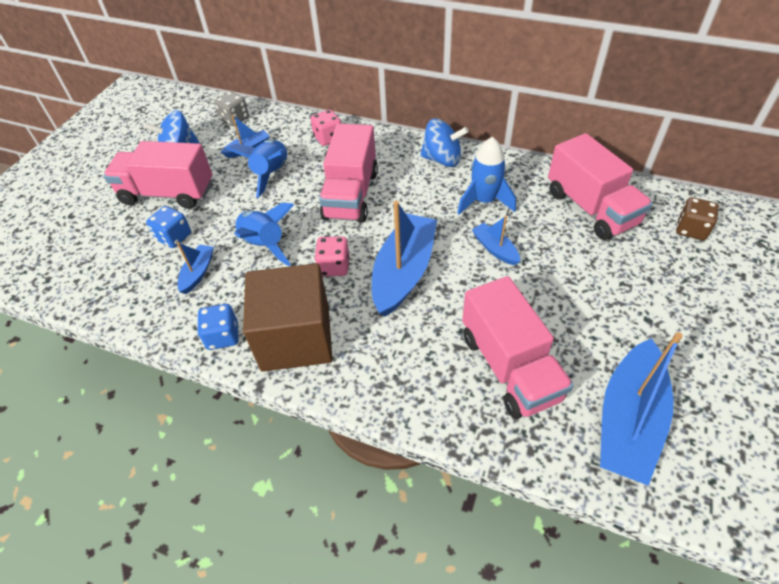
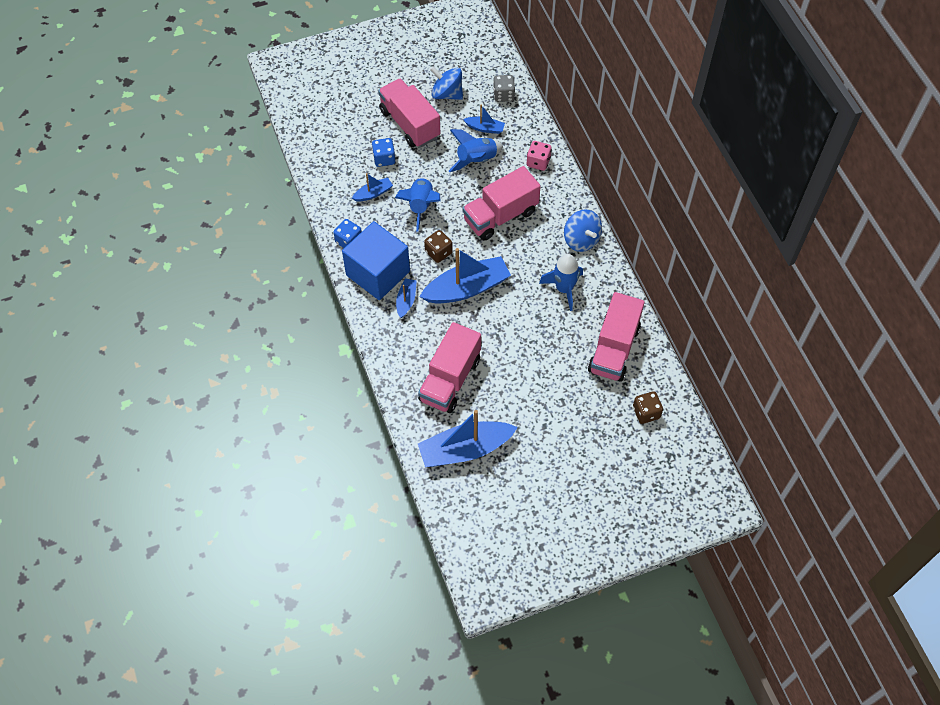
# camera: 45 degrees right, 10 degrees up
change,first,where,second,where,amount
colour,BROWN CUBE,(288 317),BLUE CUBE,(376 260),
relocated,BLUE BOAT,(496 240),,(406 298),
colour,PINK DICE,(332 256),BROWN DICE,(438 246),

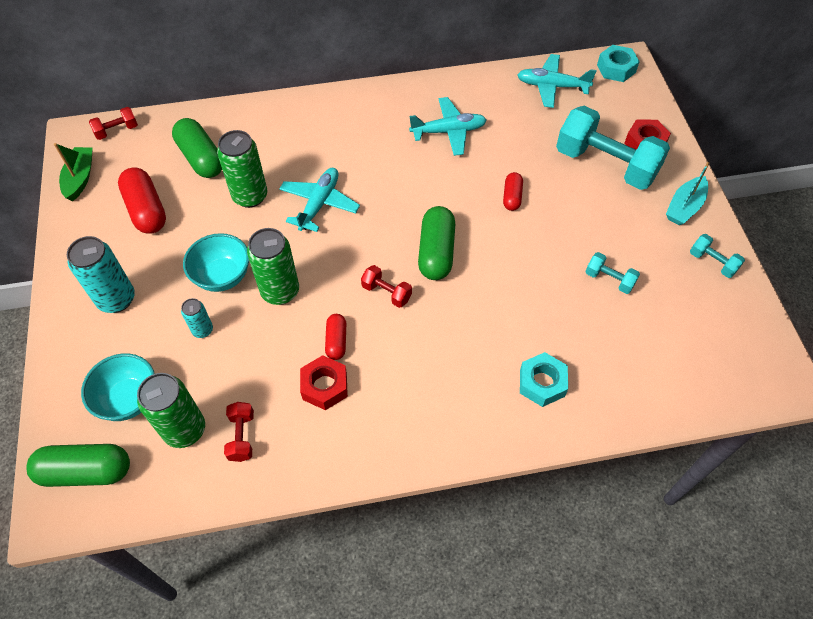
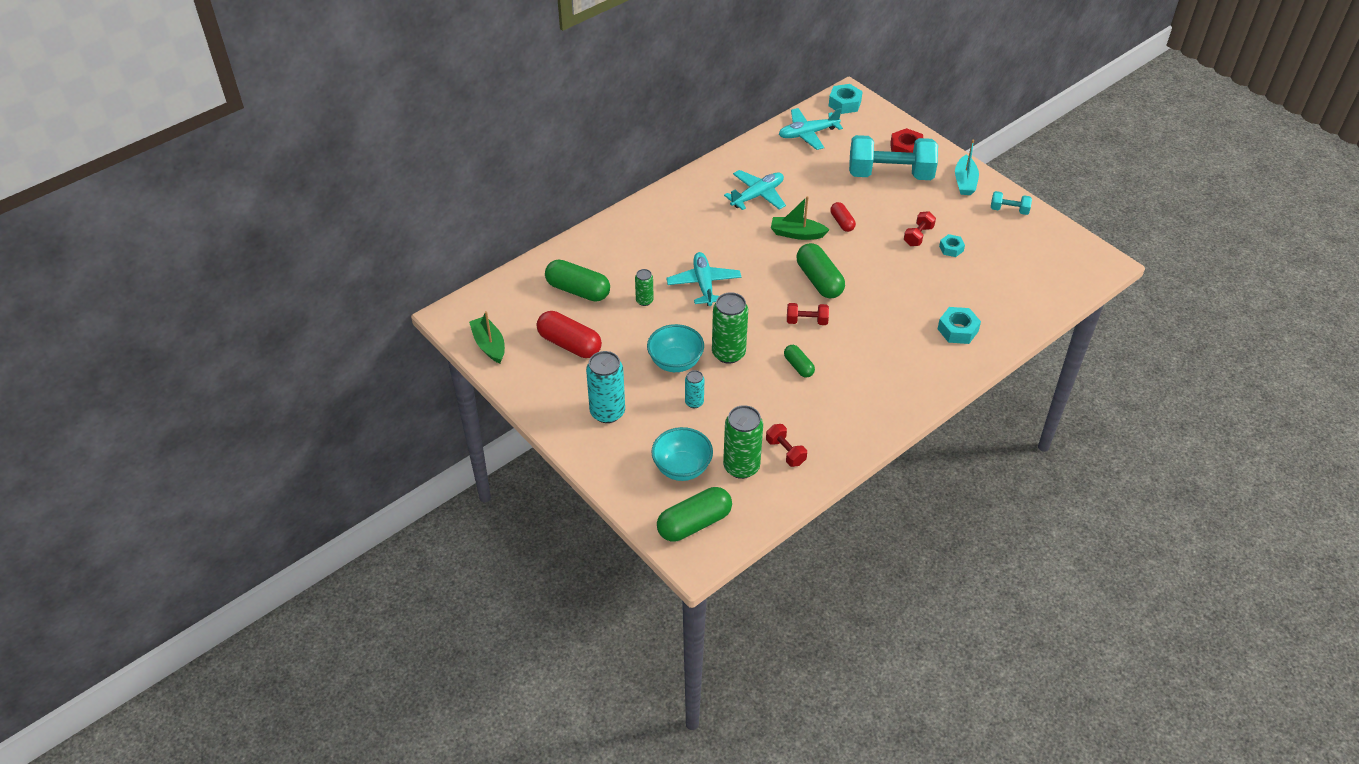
# camera: 30 degrees left, 10 degrees down
change,first,where,second,where,amount
size,GREEN CAN,(242 169),,(644 287),x0.54
appeared,,,GREEN BOAT,(800 218),
colour,RED CAPSULE,(335 337),GREEN CAPSULE,(799 361),
relocated,RED DUMBBELL,(113 123),,(920 228),
exchanged,TURQUOISE DUMBBELL,(612 273),TURQUOISE NUT,(952 245),
missing,RED NUT,(324 382),,,

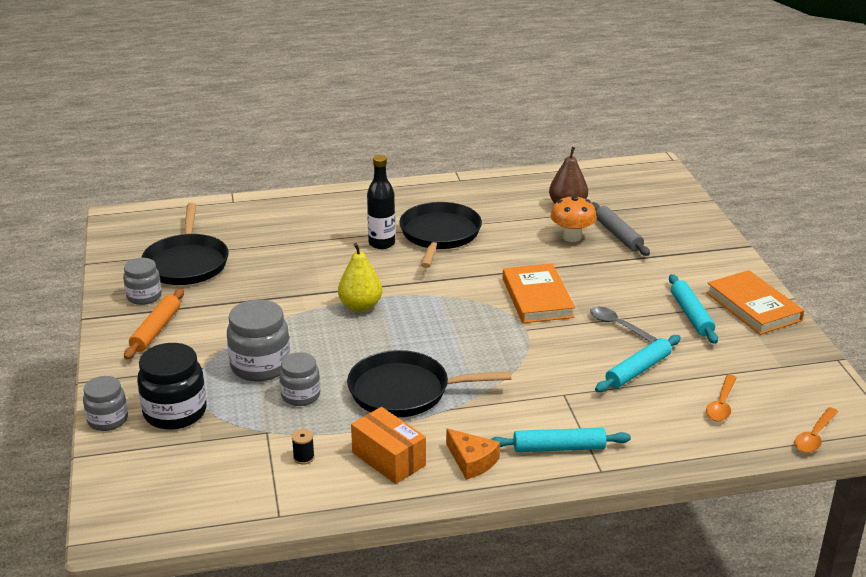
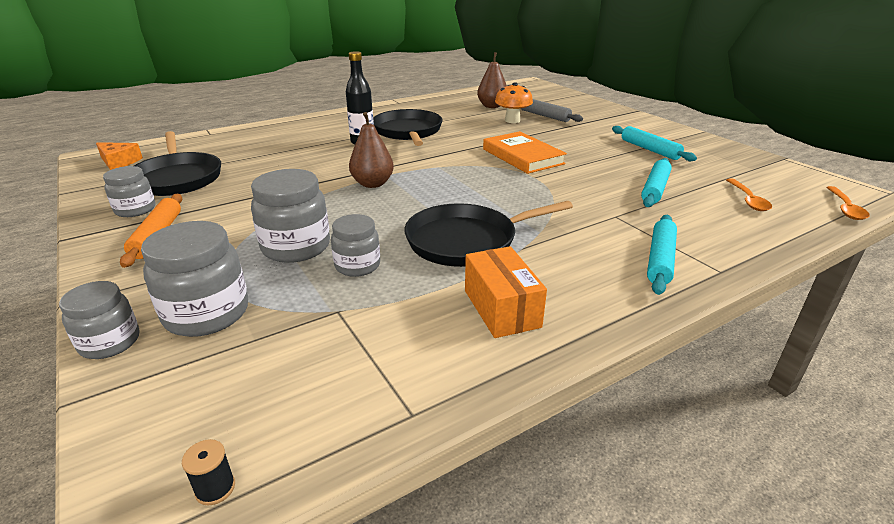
# camera: 20 degrees left, 0 degrees up
change,first,where,second,where,amount
relocated,ORANGE CHEESE,(473 454),,(119 156),
colour,BLACK JAR,(172 386),GREY JAR,(194 279),
relocated,BLACK SPOOL,(303 447),,(208 472),
colour,YELLOW PEAR,(360 277),BROWN PEAR,(371 150),
spun,ORANGE BOX,(388 445),,(506 292),45 degrees clockwise
spun,TURQUOISE ROLLING PIN,(560 440),,(662 255),45 degrees counterclockwise
missing,GREY SPOON,(623 325),,,
missing,ORANGE BOOK,(755 302),,,

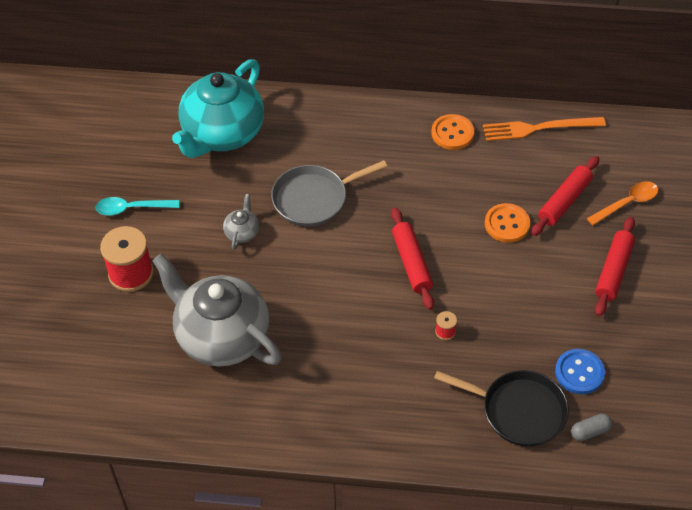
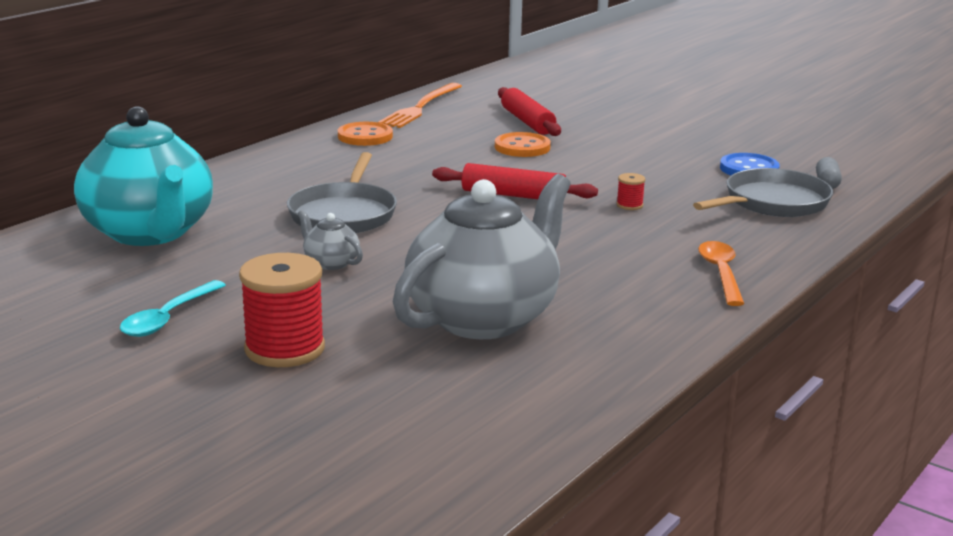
# camera: 60 degrees left, 30 degrees down
change,first,where,second,where,amount
spun,GREY TEAPOT,(217 310),,(482 256),150 degrees clockwise
colour,BLACK PAN,(501 408),GREY PAN,(763 192),
relocated,ORANGE SPOON,(622 203),,(721 273),
missing,RED ROLLING PIN,(615 266),,,

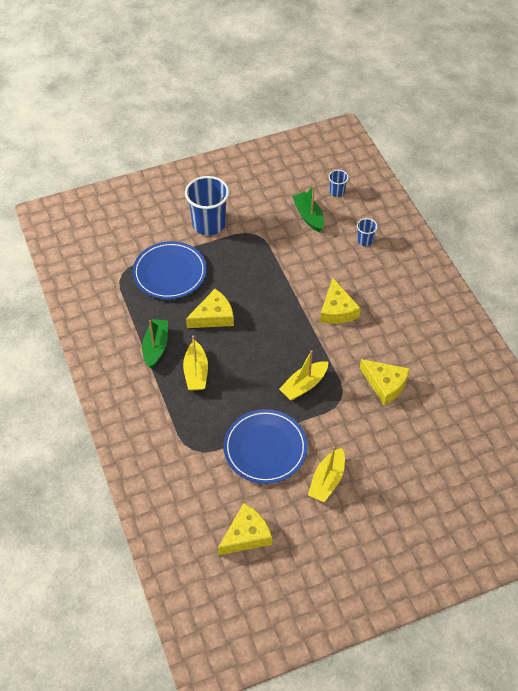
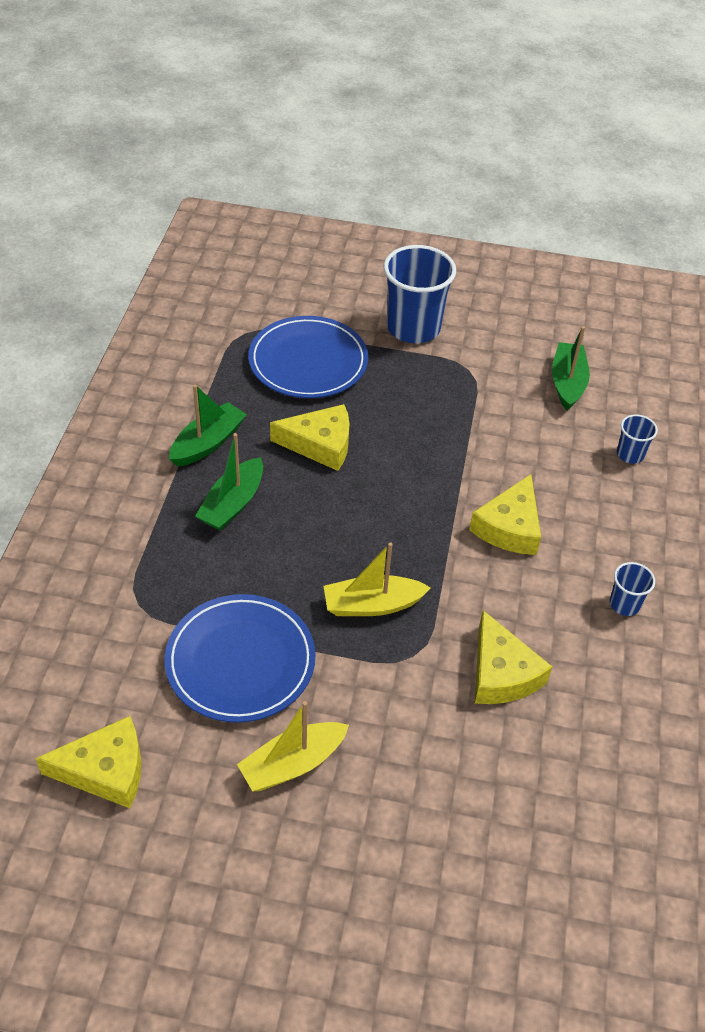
# camera: 30 degrees right, 5 degrees down
change,first,where,second,where,amount
colour,YELLOW BOAT,(195 363),GREEN BOAT,(229 482),
relocated,BLUE CUP,(339 183),,(632 589),

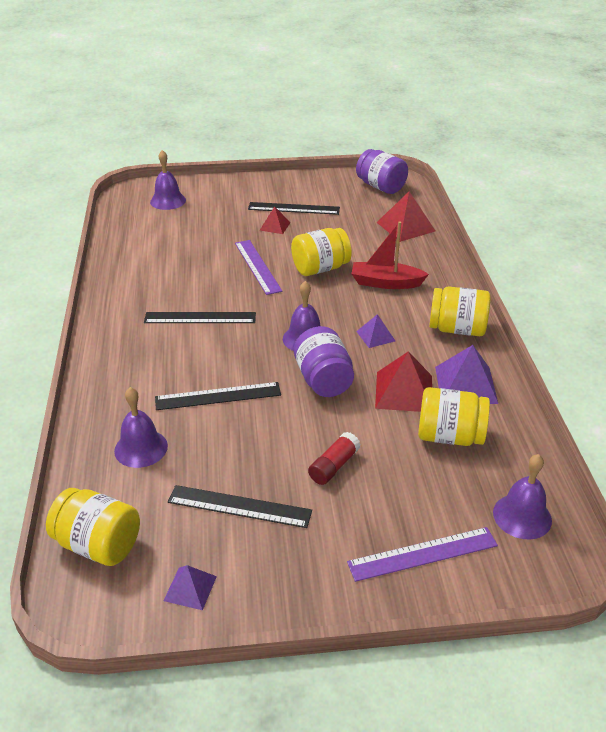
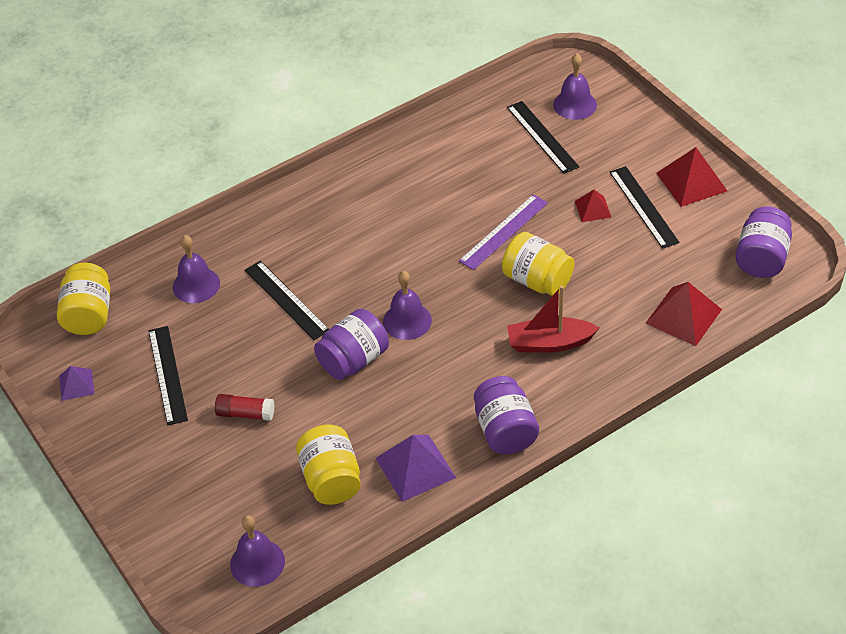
# camera: 65 degrees right, 10 degrees up
change,first,where,second,where,amount
colour,YELLOW JAR,(460 311),PURPLE JAR,(506 415),
relocated,BLACK RULER,(200 317),,(543 137),
spun,RED BOAT,(390 255),,(553 319),75 degrees counterclockwise
relocated,RED PYRAMID,(403 381),,(692 177),
missing,PURPLE RULER,(422 554),,,
missing,PURPLE PYRAMID,(375 331),,,

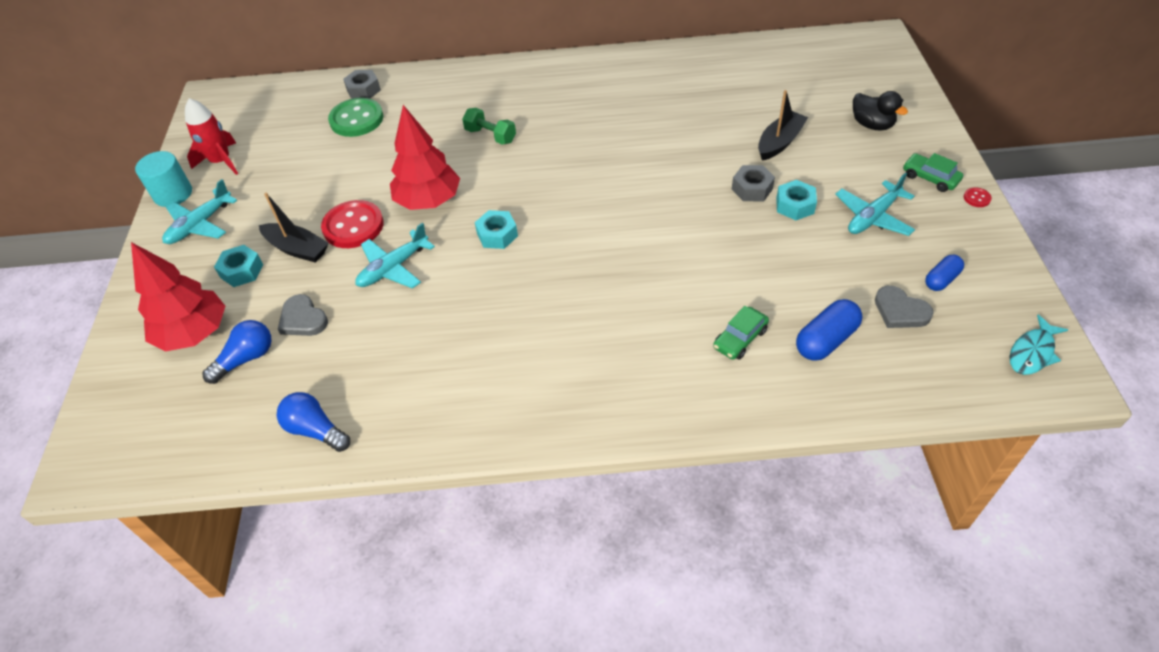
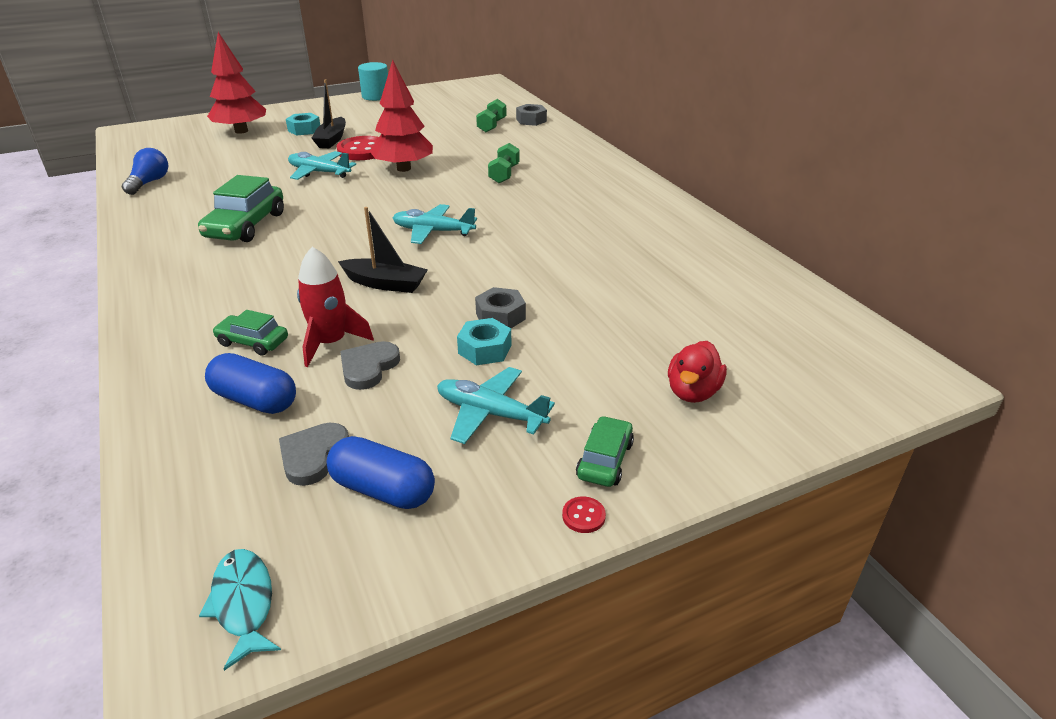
# camera: 65 degrees right, 15 degrees down
change,first,where,second,where,amount
appeared,,,GREEN CAR,(241 208),
spun,TURQUOISE FISH,(1039 345),,(240 610),45 degrees clockwise
relocated,RED ROCKET,(211 136),,(335 307),
size,BLUE CAPSULE,(944 273),,(380 472),x1.57
relocated,BLACK BOAT,(783 125),,(383 250),
relocated,GREY HEART,(303 315),,(370 365),
relocated,TURQUOISE PLANE,(199 211),,(435 224),
exchanged,GREEN BUTTON,(355 117),GREEN DUMBBELL,(491 115),
colour,BLACK DUCK,(880 111),RED DUCK,(697 372),
missing,BLUE LIGHT BULB,(237 352),,,
missing,TURQUOISE NUT,(496 229),,,

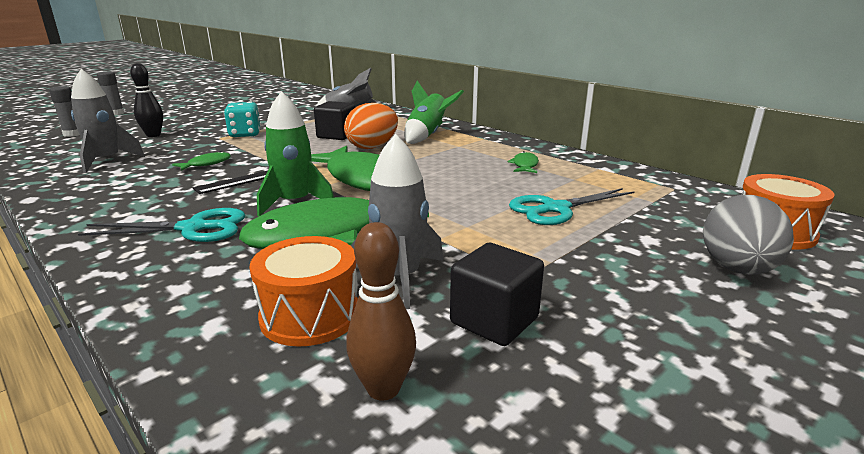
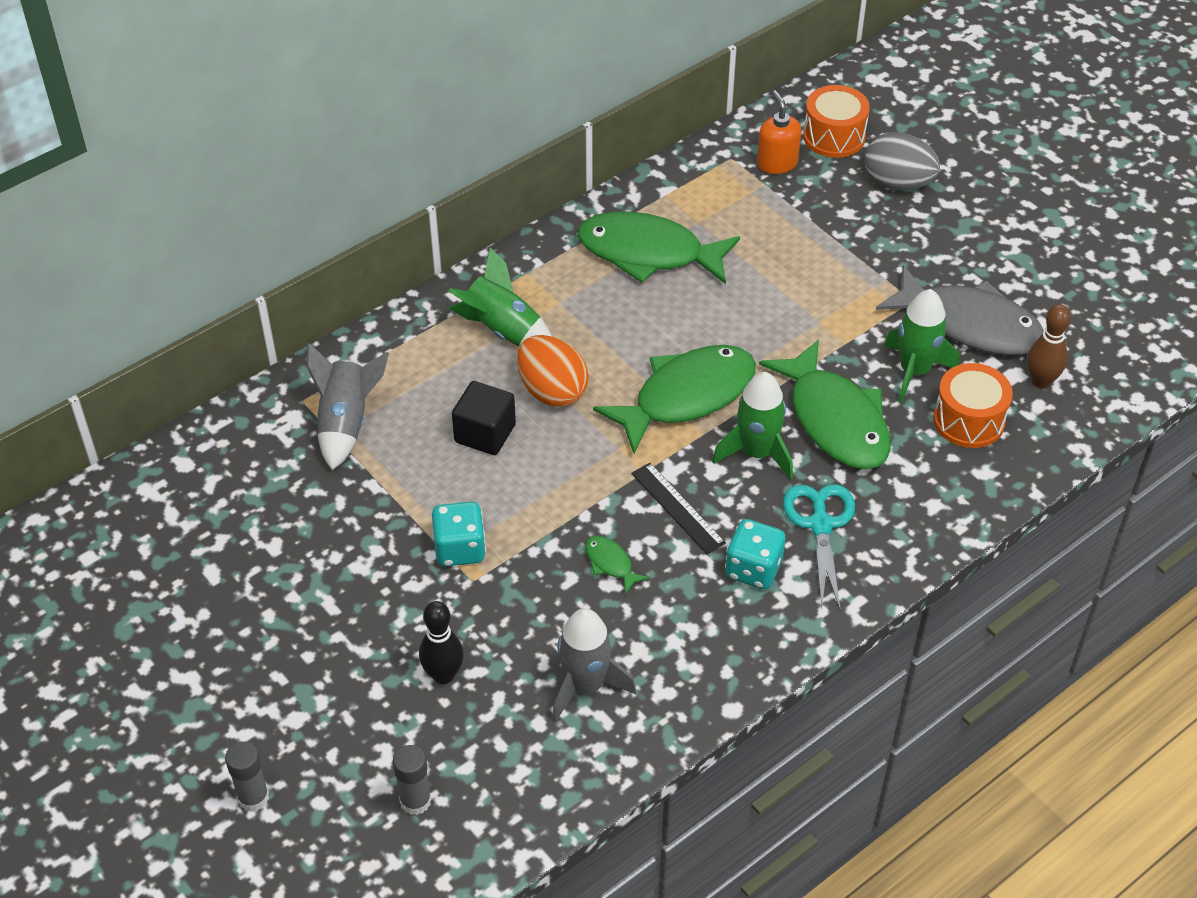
# camera: 85 degrees left, 25 degrees up
change,first,where,second,where,amount
size,GREEN FISH,(523 162),,(659 247),x2.43
appeared,,,TURQUOISE DICE,(755 554),
appeared,,,ORANGE SOAP DISPENSER,(779 132),
exchanged,BLACK CUBE,(497 294),GREY FISH,(960 310),
colour,GREY ROCKET,(396 221),GREEN ROCKET,(921 345),
missing,TURQUOISE SCISSORS,(572 206),,,

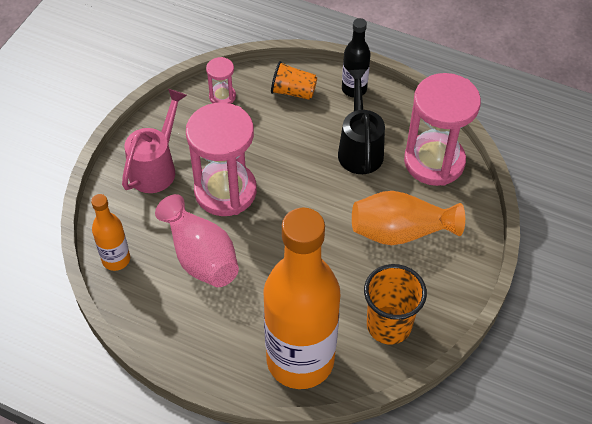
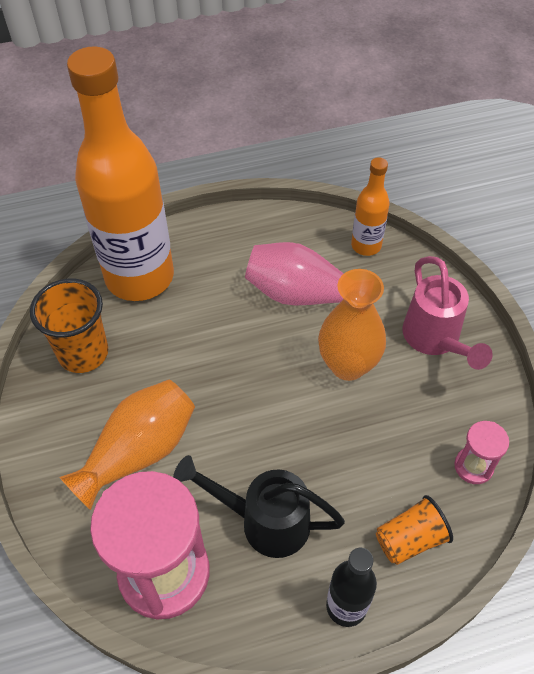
# camera: 140 degrees right, 0 degrees up
change,first,where,second,where,amount
spun,BLACK WATERING CAN,(361 121),,(259 506),150 degrees clockwise
exchanged,PINK HOURGLASS,(221 159),ORANGE VASE,(352 325),

